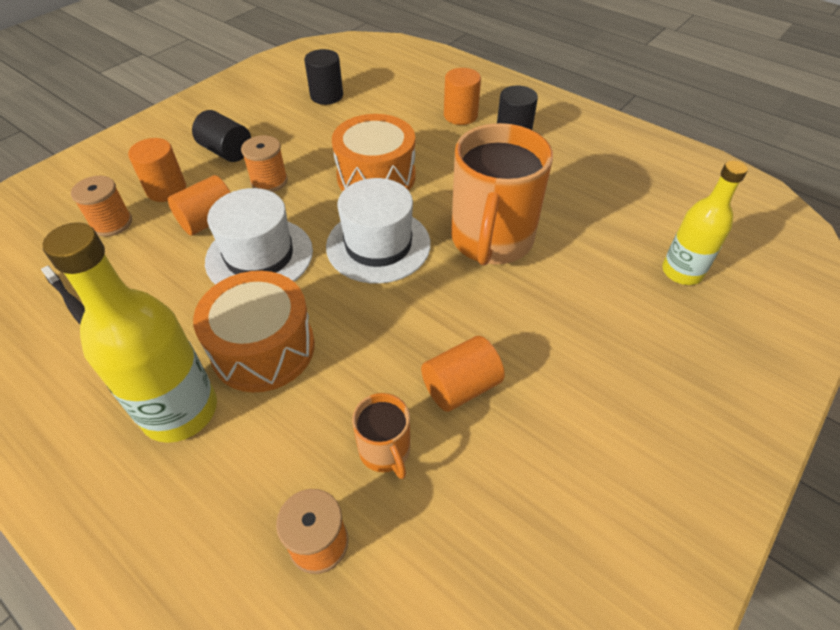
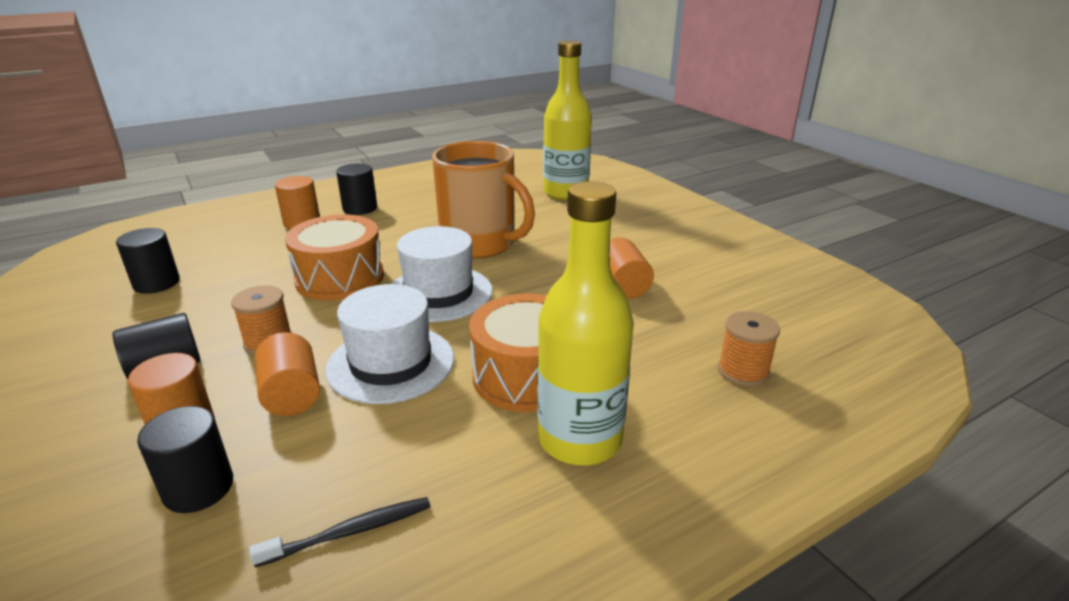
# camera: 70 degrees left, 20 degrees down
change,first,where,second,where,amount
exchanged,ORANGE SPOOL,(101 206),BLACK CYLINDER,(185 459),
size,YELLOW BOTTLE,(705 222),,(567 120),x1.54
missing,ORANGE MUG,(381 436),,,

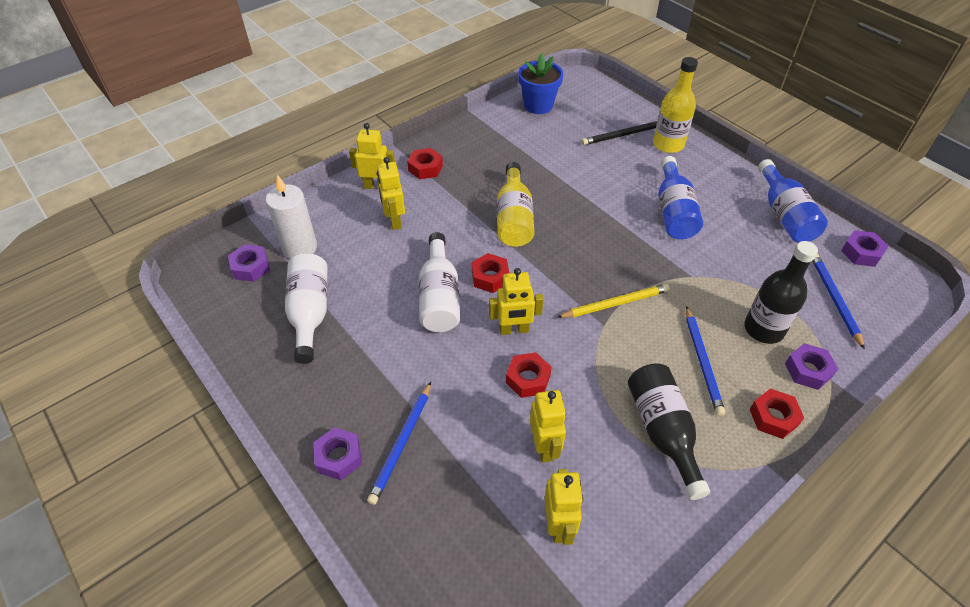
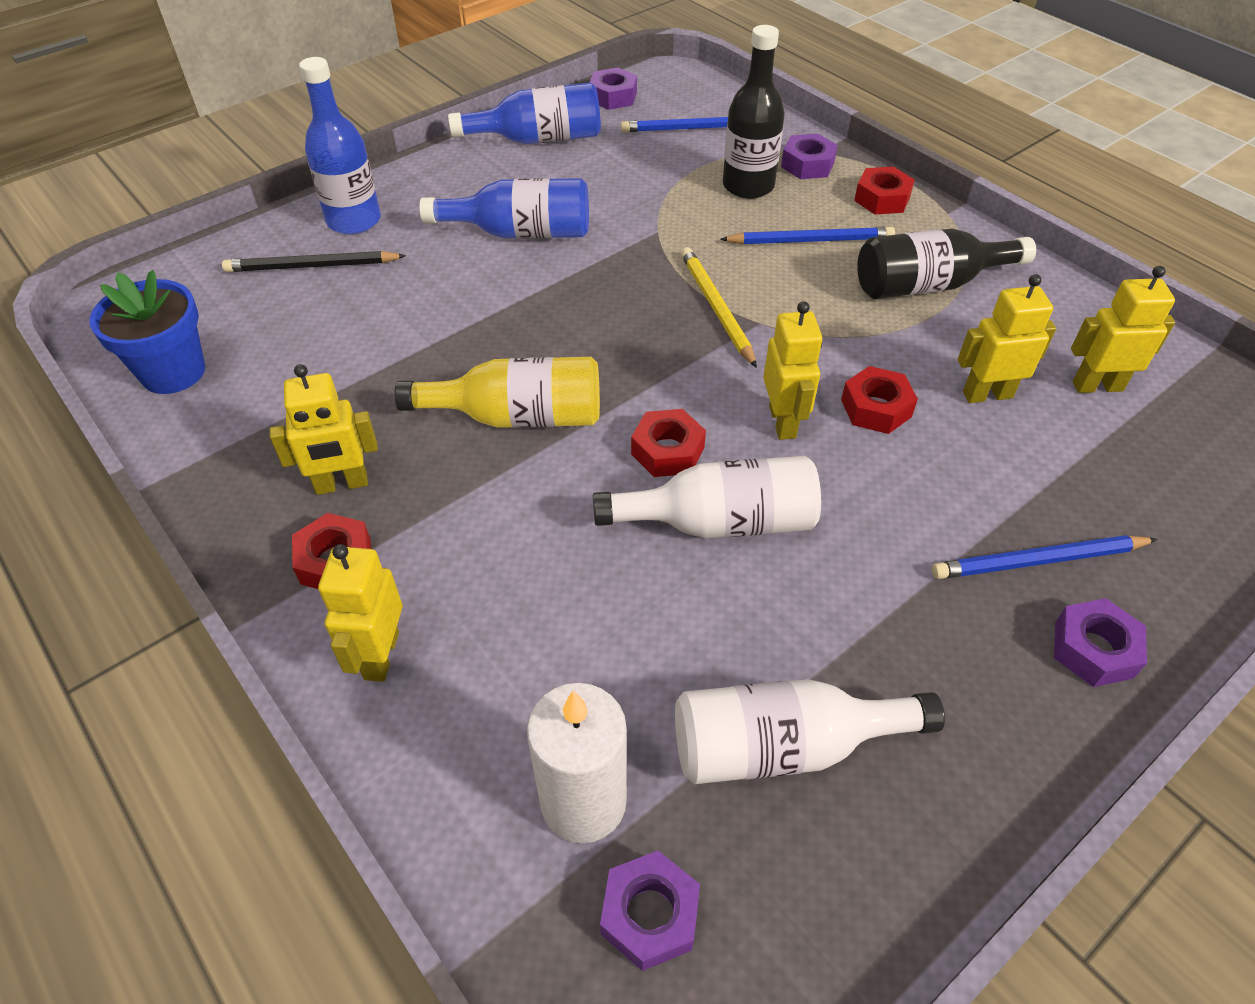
# camera: 90 degrees left, 0 degrees up
change,first,where,second,where,amount
spun,BLACK PENCIL,(619 133),,(314 261),105 degrees clockwise
relocated,YELLOW ROBOT,(391 193),,(324 429),
colour,YELLOW BOTTLE,(675 105),BLUE BOTTLE,(340 146),
spun,BLUE PENCIL,(399 443),,(1044 557),150 degrees clockwise

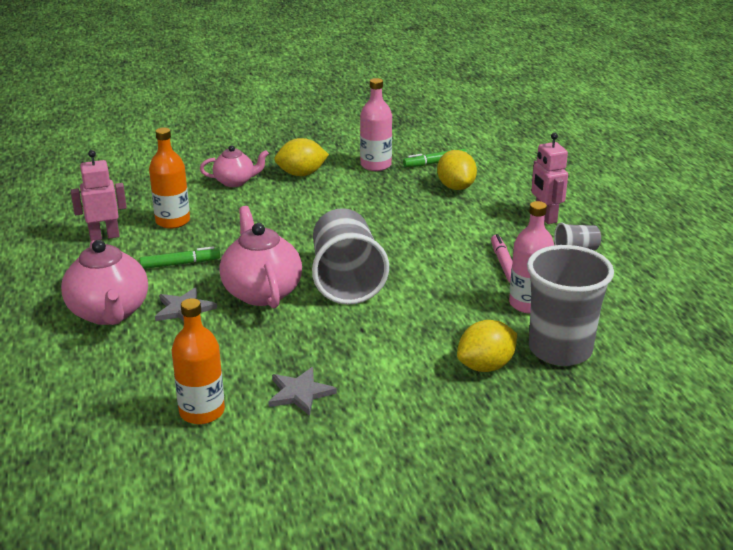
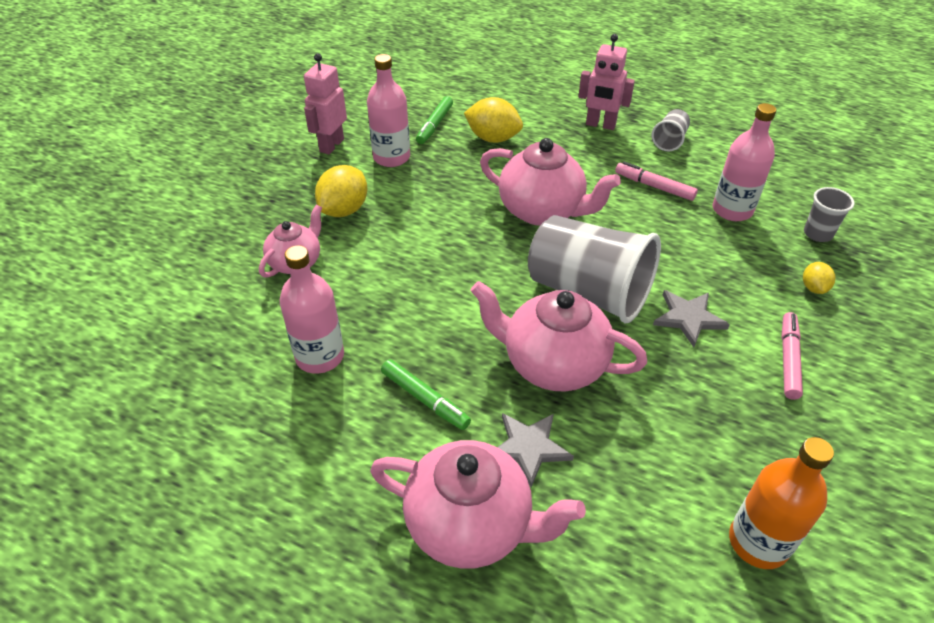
# camera: 50 degrees left, 15 degrees up
change,first,where,second,where,amount
colour,ORANGE BOTTLE,(169 178),PINK BOTTLE,(312 309),
relocated,PINK ROBOT,(99 195),,(325 103),
spun,GREEN MARKER,(180 257),,(426 394),105 degrees clockwise
appeared,,,PINK TEAPOT,(550 182),
relocated,GREY STAR,(302 391),,(691 318),
appeared,,,PINK MARKER,(792 356),
size,YELLOW LEMON,(487 346),,(819 278),x0.55
size,GREY CUP,(570 305),,(829 214),x0.45

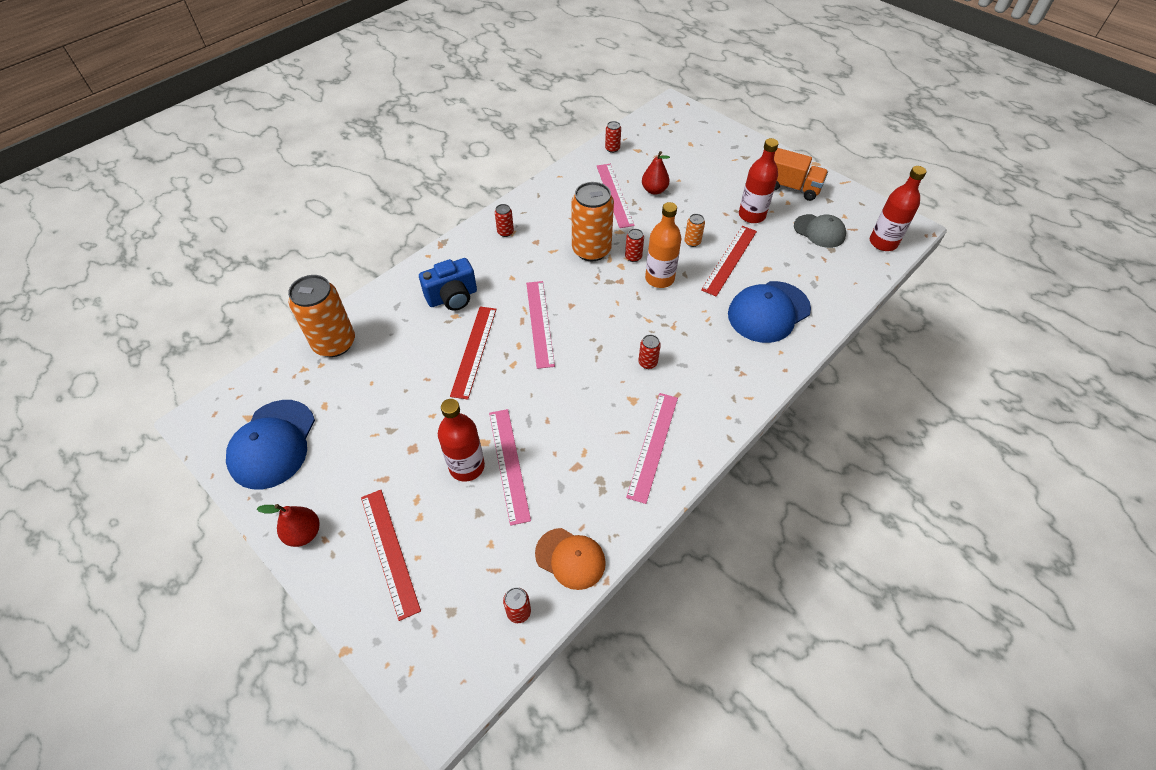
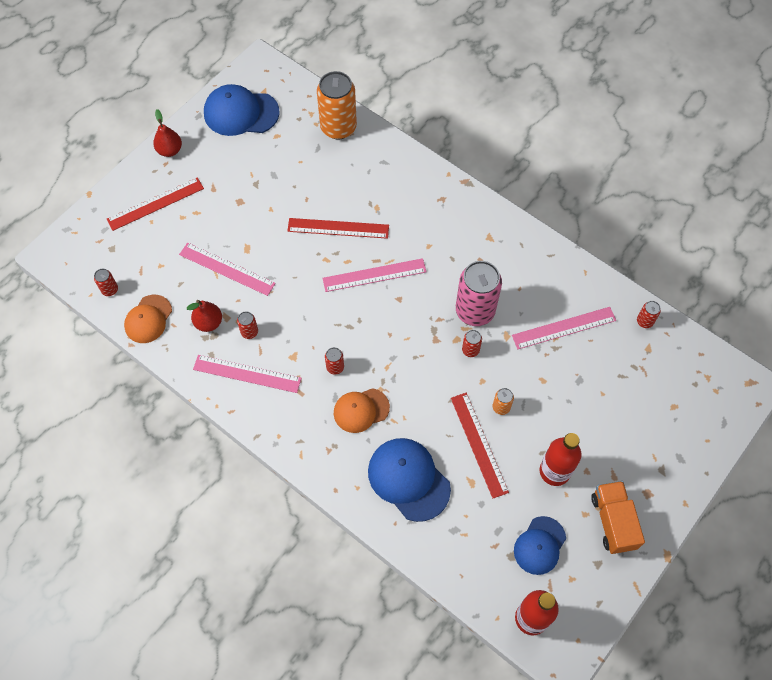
# camera: 85 degrees right, 10 degrees up
change,first,where,second,where,amount
spun,PINK RULER,(510 467),,(227 269),45 degrees clockwise
relocated,RED PEAR,(656 173),,(204 316),
relocated,RED CAN,(504 220),,(247 325),
appeared,,,ORANGE CAP,(362 410),
spun,RED RULER,(729 261),,(480 445),45 degrees clockwise
colour,ORANGE CAN,(592 221),PINK CAN,(479 293),
colour,GREY CAP,(820 231),BLUE CAP,(540 545),
spun,ORANGE TRUCK,(801 174),,(618 517),150 degrees clockwise
missing,BLUE CAMERA,(448 284),,,
missing,RED BOTTLE,(461 440),,,
missing,ORANGE BOTTLE,(663 245),,,

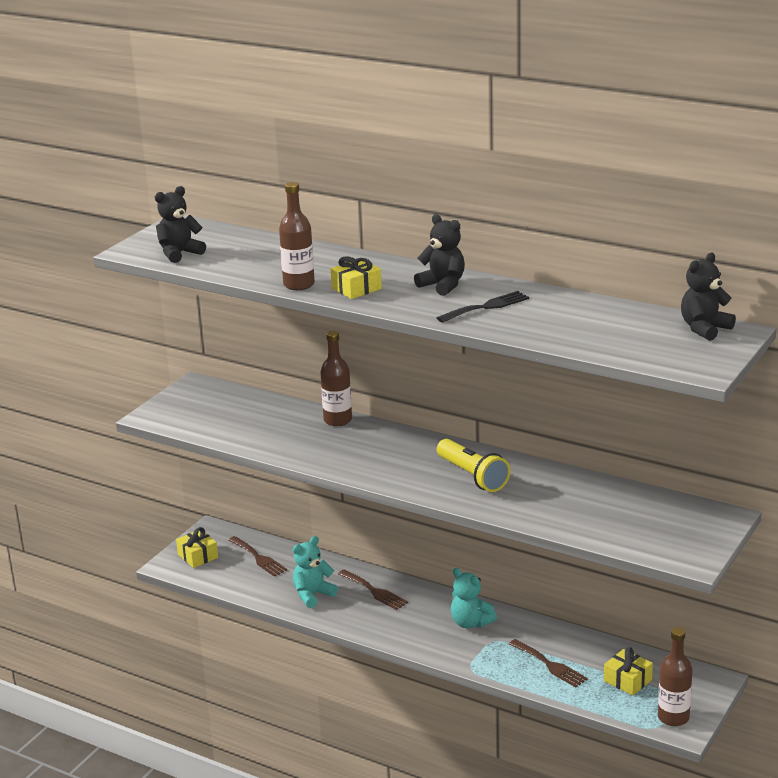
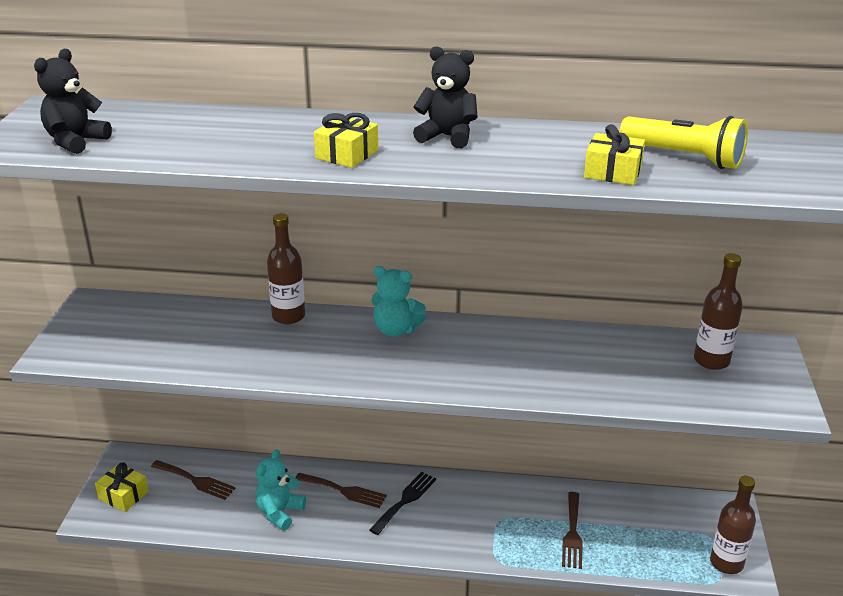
# camera: 25 degrees left, 5 degrees up
change,first,where,second,where,amount
relocated,BLACK FORK,(483 307),,(402 503),
relocated,TURQUOISE TEDDY BEAR,(474 598),,(398 301),
spun,BROWN FORK,(548 663),,(572 530),75 degrees clockwise
relocated,YELLOW GIFT,(628 671),,(614 154),
relocated,YELLOW FLASHLIGHT,(473 465),,(684 142),
relocated,BROWN BOTTLE,(297 236),,(718 311),
missing,BLACK TEDDY BEAR,(708 297),,,

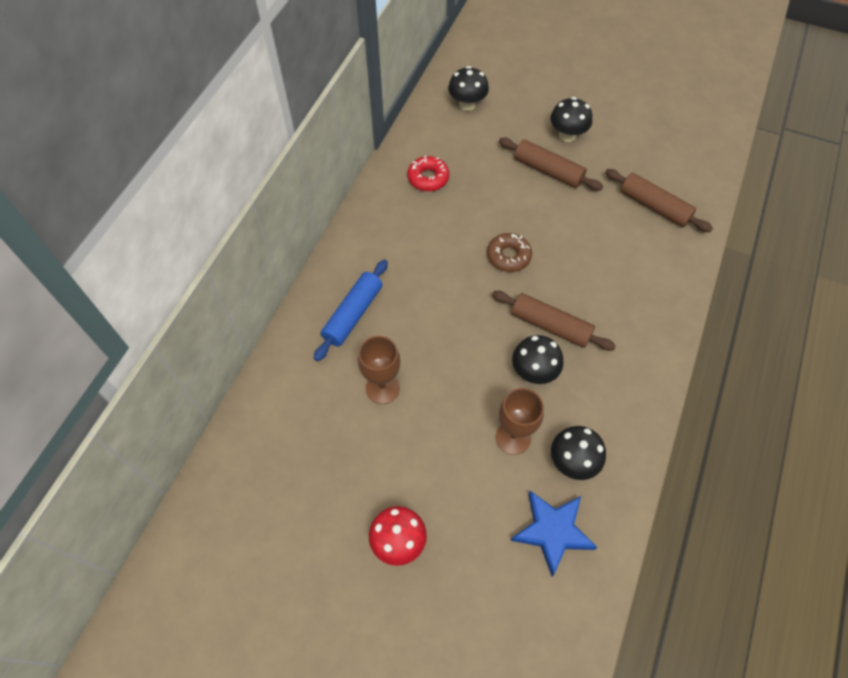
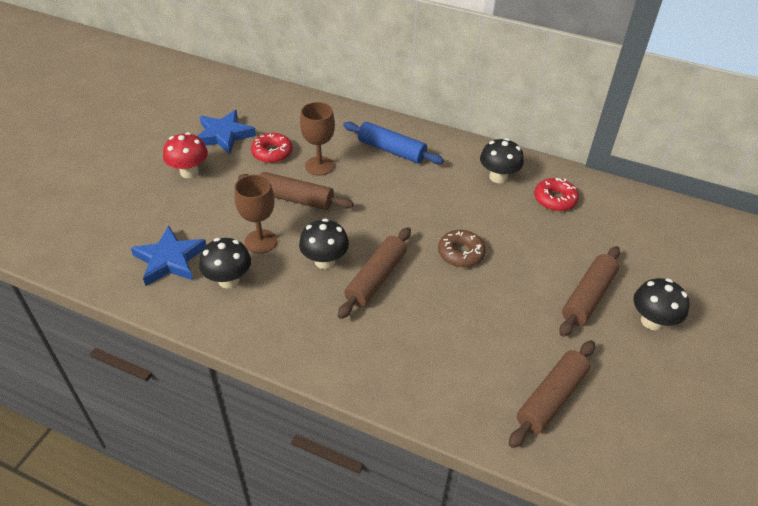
# camera: 90 degrees right, 15 degrees down
change,first,where,second,where,amount
appeared,,,BLUE STAR,(226 132),
appeared,,,BROWN ROLLING PIN,(296 191),
appeared,,,RED DONUT,(272 148),
relocated,BLACK MUSHROOM,(468 88),,(502 160),

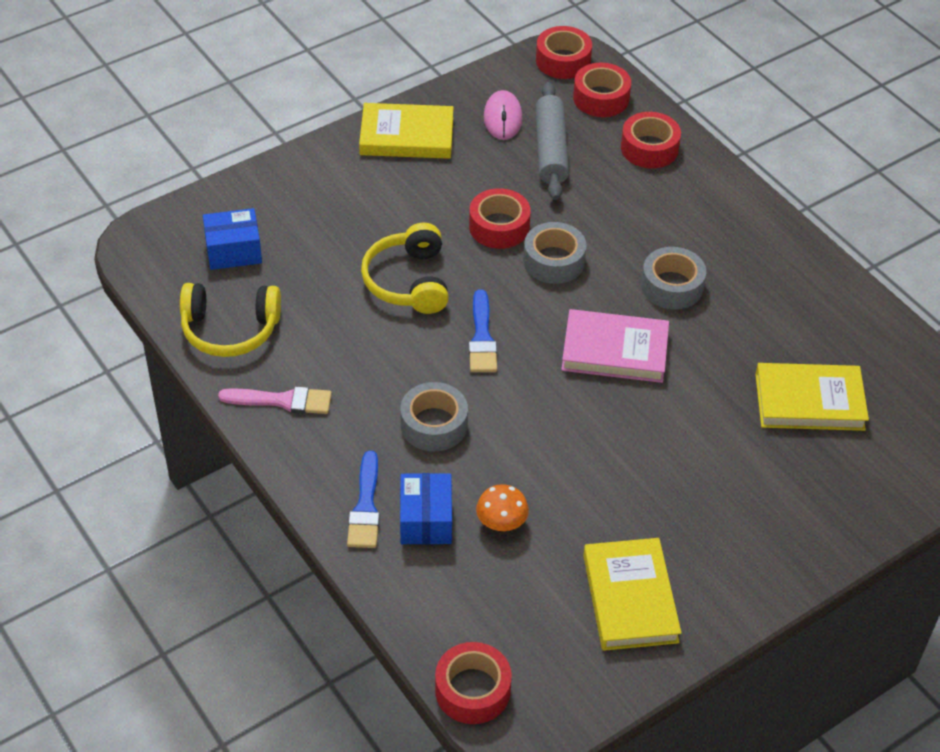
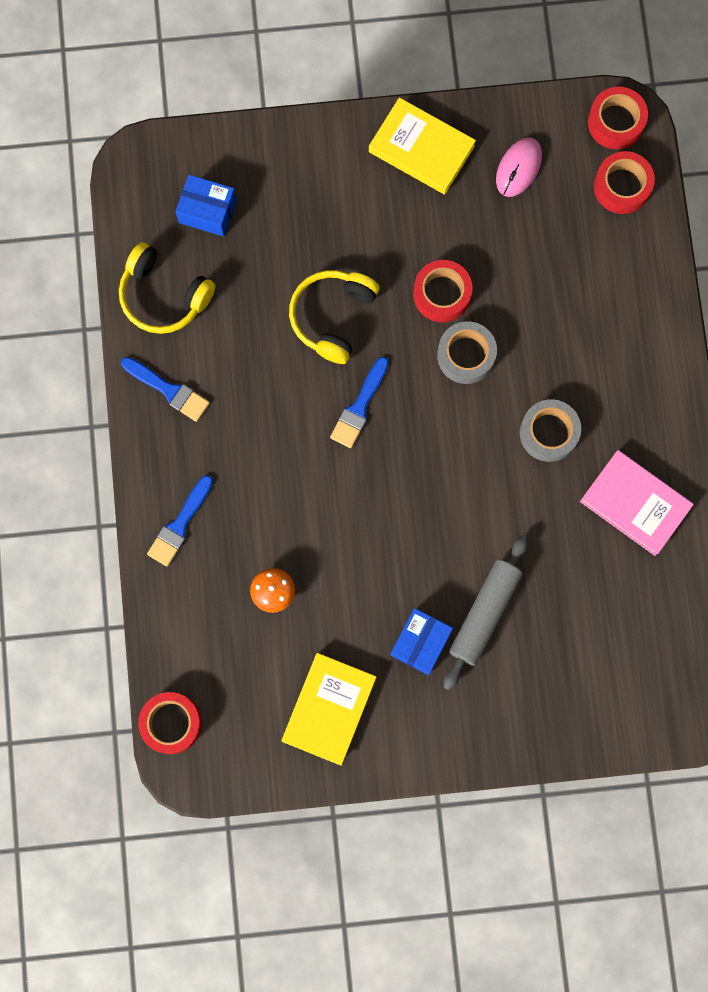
# camera: 30 degrees right, 30 degrees up
change,first,where,second,where,amount
colour,PINK BRUSH,(275 400),BLUE BRUSH,(165 389),
relocated,BLUE BOX,(426 509),,(422 641),
relocated,GREY ROLLING PIN,(552 141),,(485 613),
relocated,PINK BOOK,(615 346),,(637 503),
missing,GREY TAPE,(434 417),,,
missing,RED TAPE,(651 140),,,
missing,YELLOW BOOK,(812 397),,,

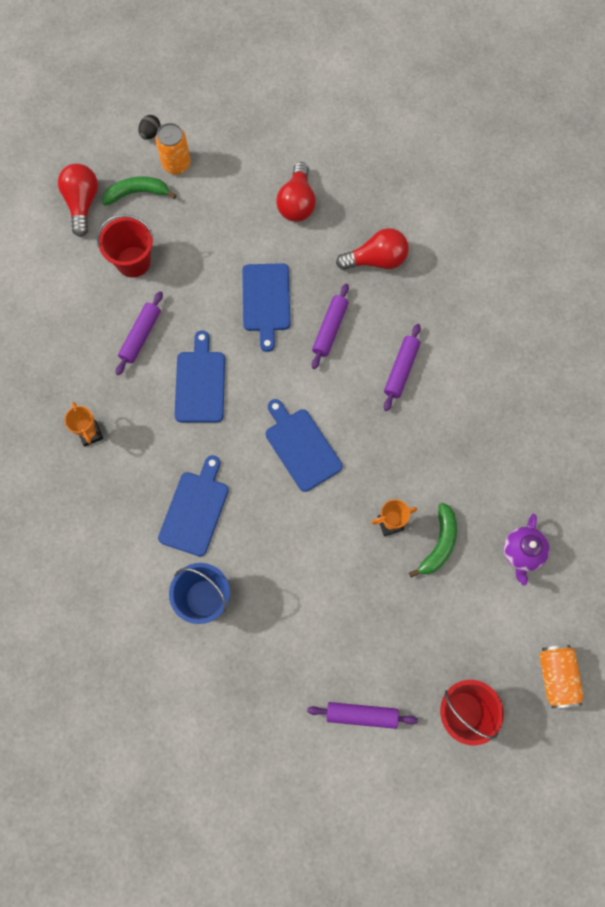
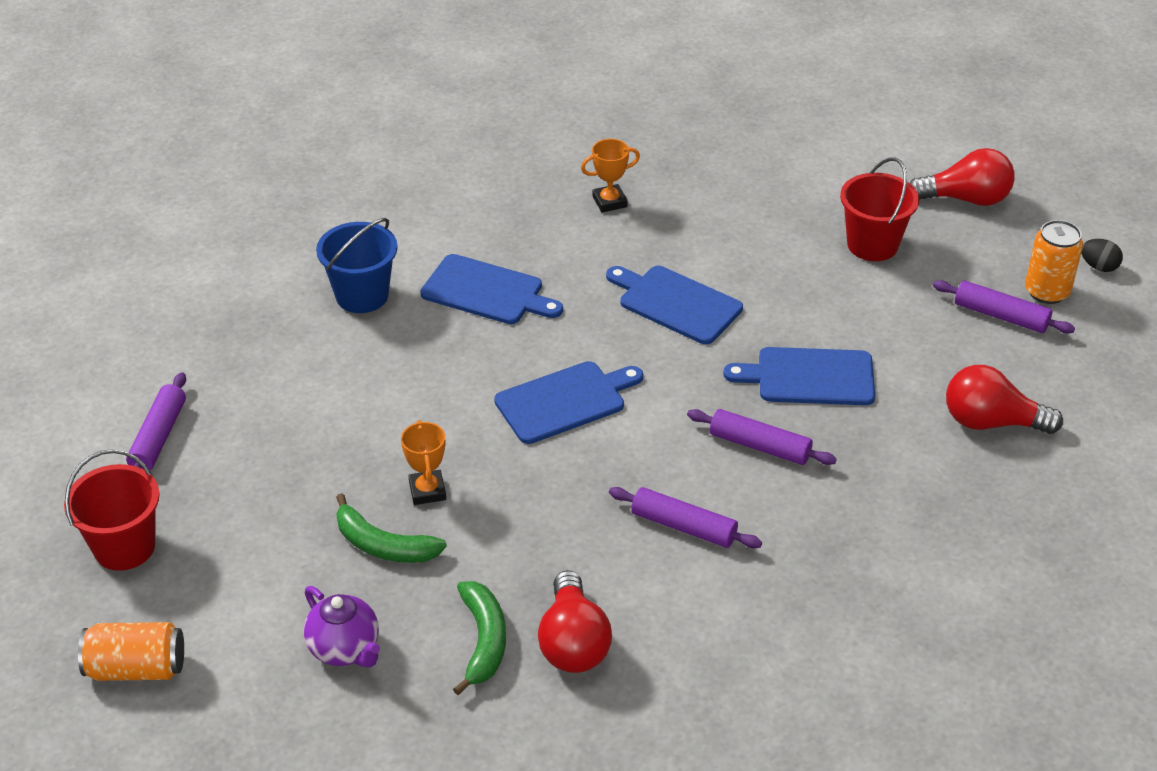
# camera: 95 degrees right, 30 degrees down
change,first,where,second,where,amount
spun,PURPLE TEAPOT,(526 550),,(342 626),150 degrees counterclockwise
relocated,GREEN BANANA,(139 190),,(479 638),
relocated,RED LIGHT BULB,(372 249),,(575 621),
spun,BLUE CUTTING BOARD,(199 376),,(674 305),150 degrees counterclockwise
relocated,PURPLE ROLLING PIN,(139 333),,(1004 306),

